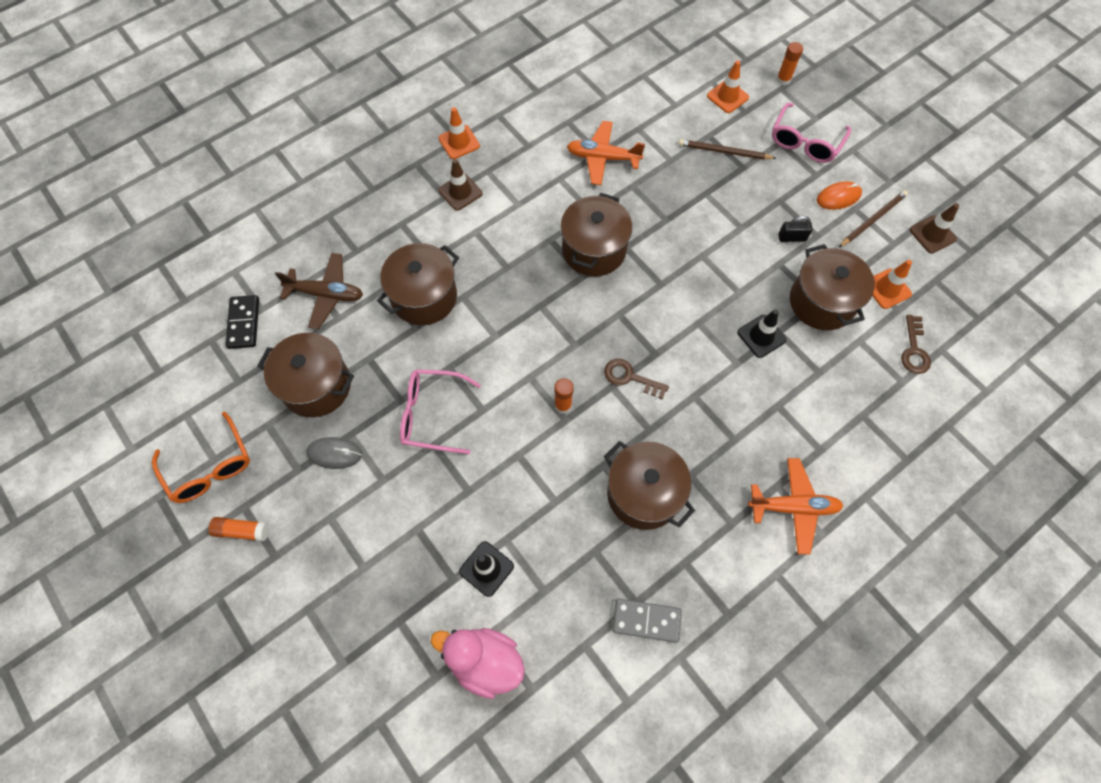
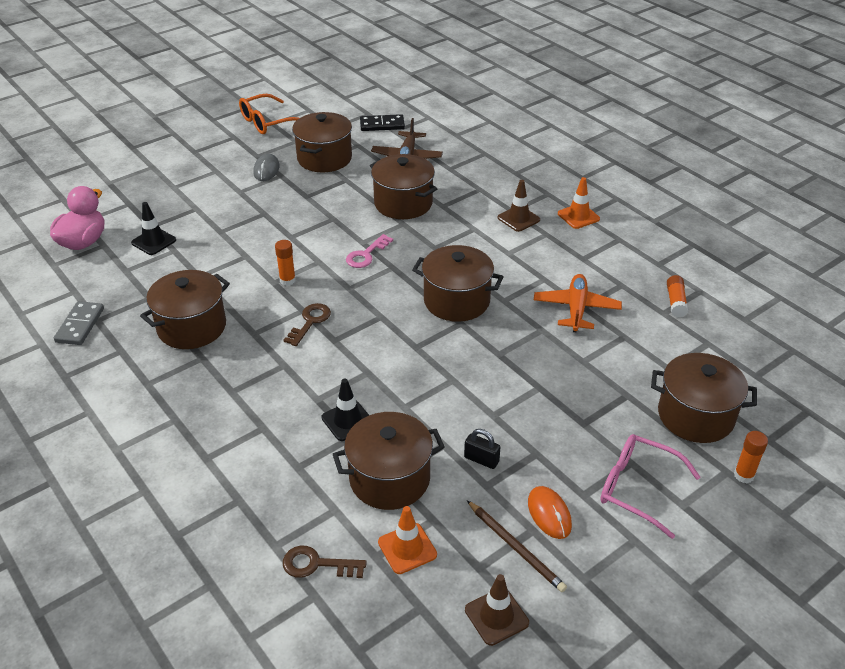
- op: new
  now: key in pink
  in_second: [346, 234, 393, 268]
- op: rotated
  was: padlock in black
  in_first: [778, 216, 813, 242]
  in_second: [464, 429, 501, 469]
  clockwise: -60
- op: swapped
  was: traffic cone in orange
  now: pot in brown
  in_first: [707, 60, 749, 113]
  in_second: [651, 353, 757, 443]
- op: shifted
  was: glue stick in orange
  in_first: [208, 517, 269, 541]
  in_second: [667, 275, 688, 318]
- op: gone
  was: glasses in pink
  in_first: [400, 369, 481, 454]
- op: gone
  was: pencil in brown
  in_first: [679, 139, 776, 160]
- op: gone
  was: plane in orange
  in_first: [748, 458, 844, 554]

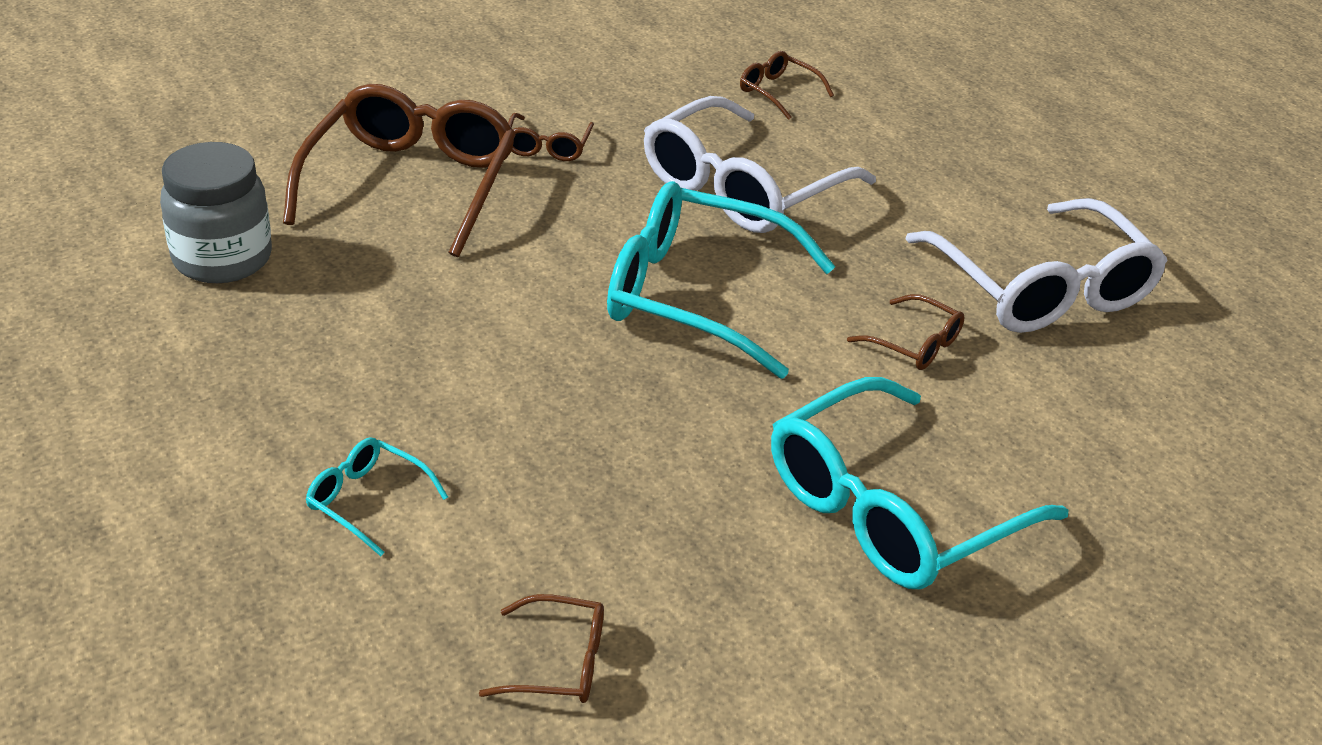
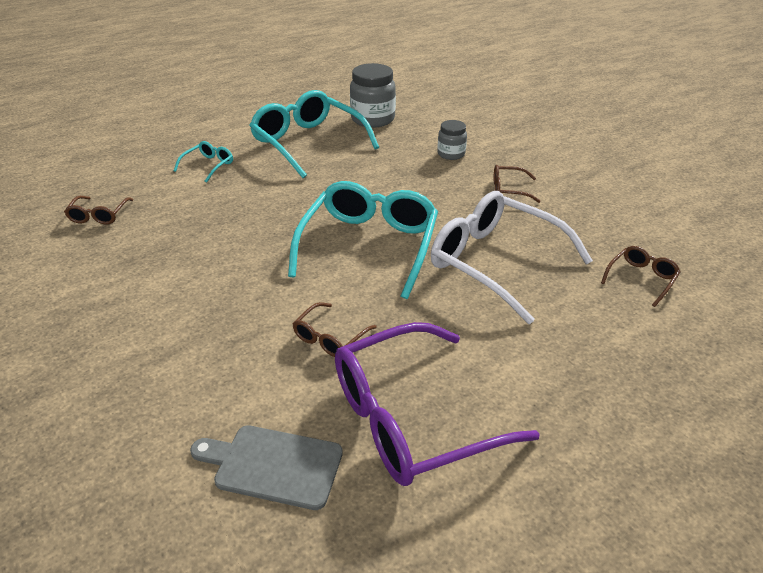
- op: new
  now: cutting board in grey
  in_second: [190, 425, 343, 510]
- op: shifted
  was: glasses in turquoise
  in_first: [771, 377, 1068, 589]
  in_second: [249, 90, 379, 178]
- op: repainted
  was: glasses in white
  now: glasses in purple
  in_first: [905, 198, 1168, 333]
  in_second: [335, 322, 540, 486]
- op: swapped
  was: glasses in brown
  now: jar in grey
  in_first: [283, 84, 516, 257]
  in_second: [437, 120, 467, 160]

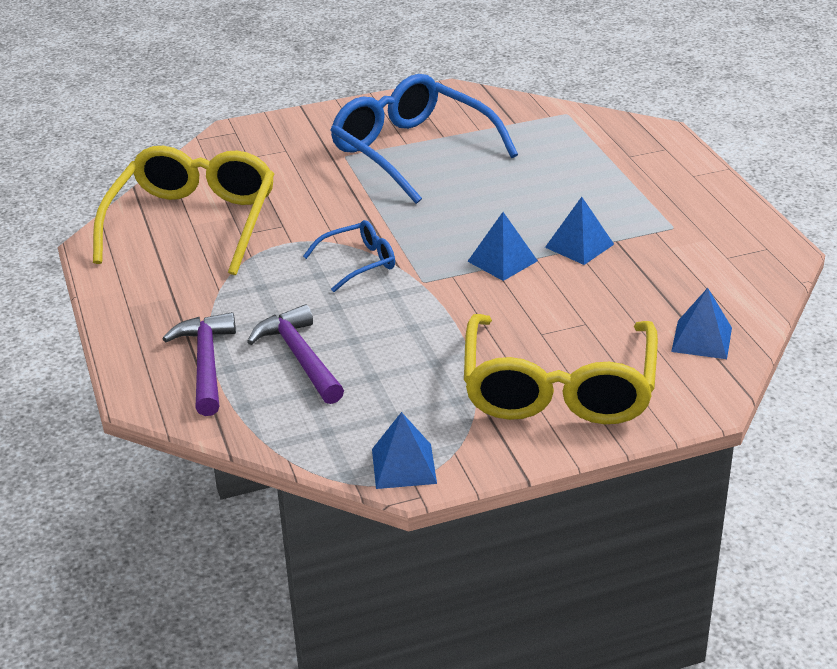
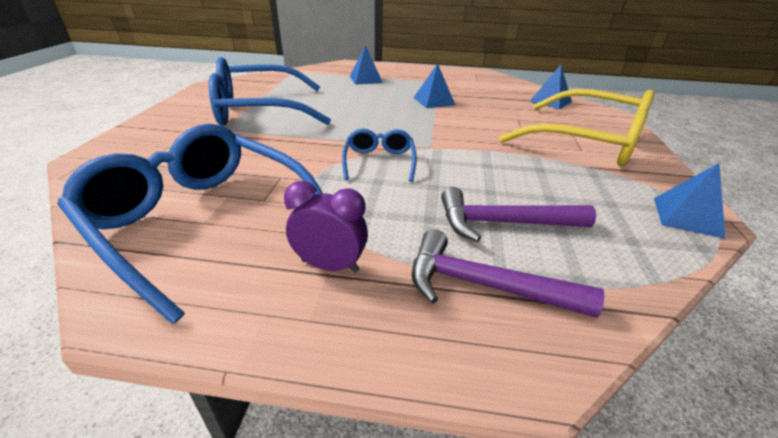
- op: repainted
  was: glasses in yellow
  now: glasses in blue
  in_first: [93, 146, 274, 275]
  in_second: [57, 124, 323, 324]
- op: new
  now: clock in purple
  in_second: [284, 181, 368, 273]
- op: shifted
  was: pyramid in blue
  in_first: [467, 212, 538, 281]
  in_second: [350, 45, 383, 85]

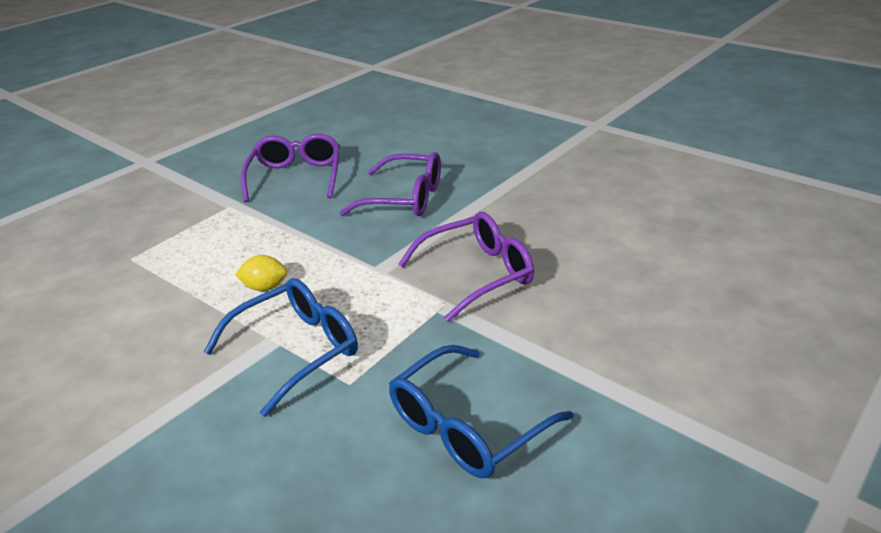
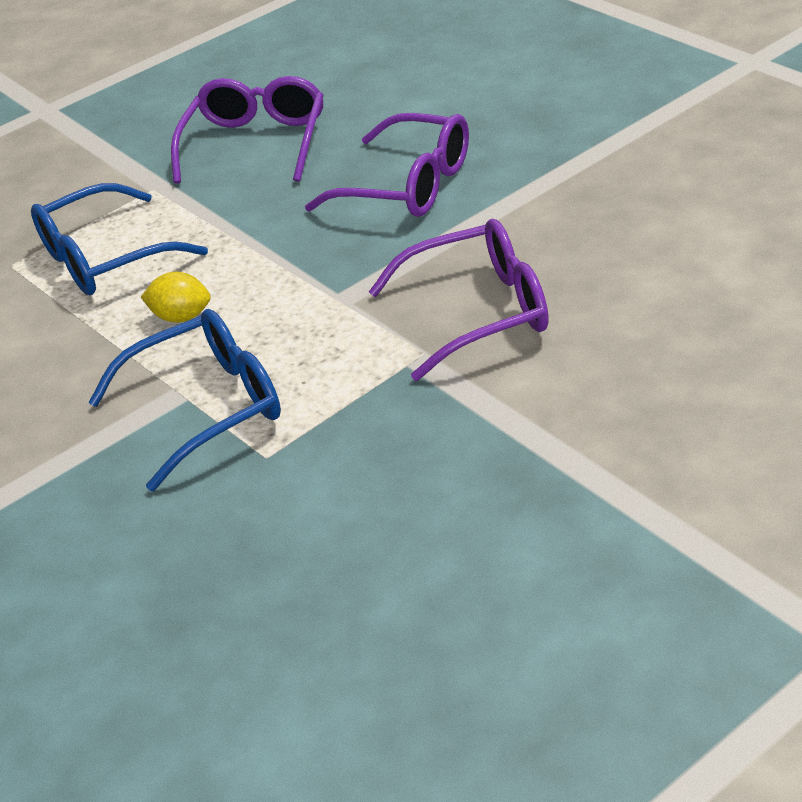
- op: shifted
  was: glasses in blue
  in_first: [389, 345, 574, 478]
  in_second: [31, 183, 208, 295]

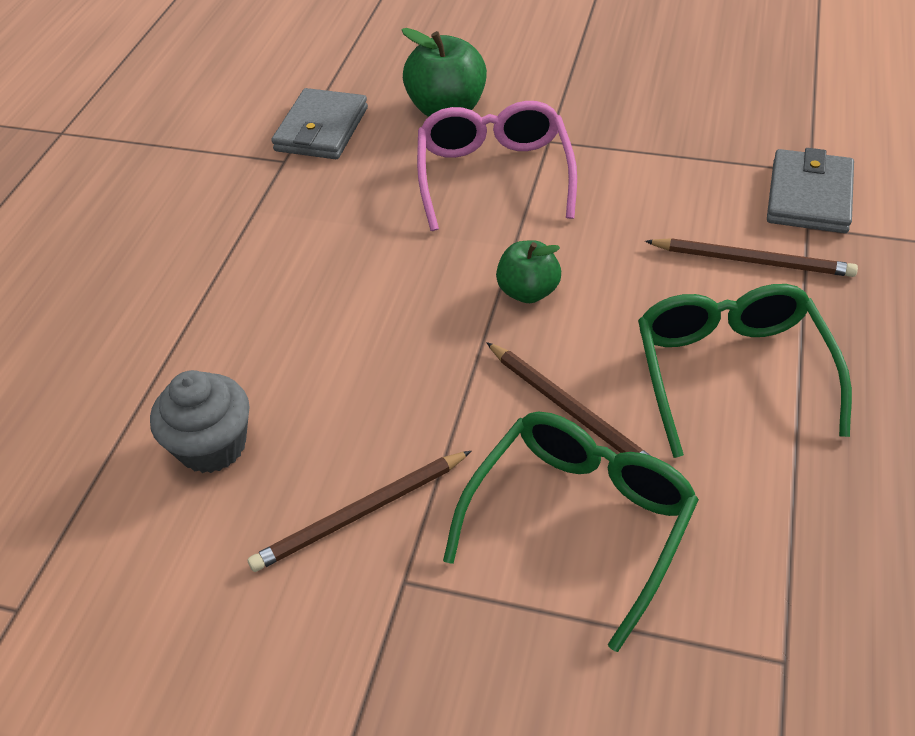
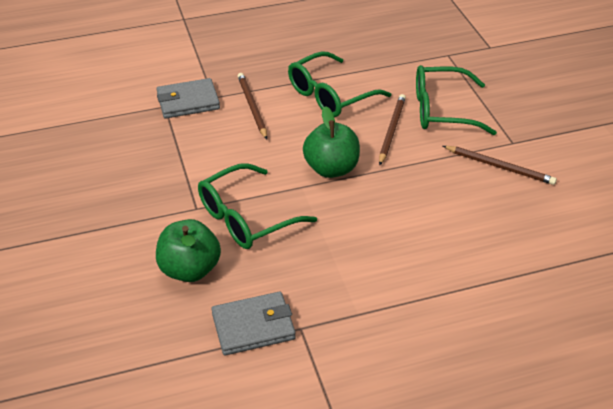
- op: repainted
  was: glasses in pink
  now: glasses in green
  in_first: [417, 101, 577, 231]
  in_second: [198, 163, 317, 249]
- op: scaled
  was: apple in green
  in_first: [496, 240, 561, 303]
  in_second: [303, 106, 360, 178]
  ratio: 1.57
- op: gone
  was: cupcake in grey
  in_first: [150, 370, 250, 473]

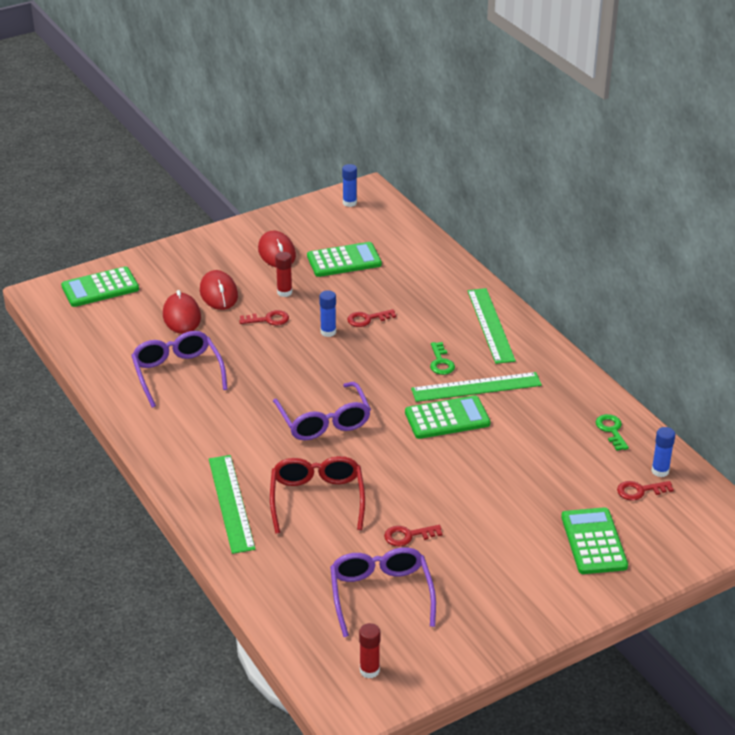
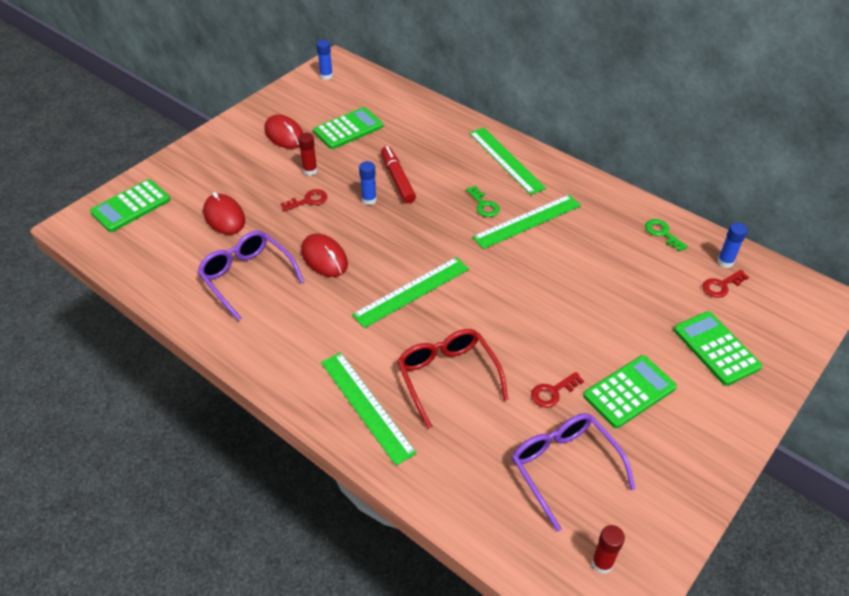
- op: shifted
  was: mouse in red
  in_first: [200, 270, 238, 310]
  in_second: [301, 233, 348, 277]
- op: swapped
  was: glasses in purple
  now: ruler in green
  in_first: [273, 382, 371, 440]
  in_second: [352, 257, 469, 328]
- op: swapped
  was: key in red
  now: marker in red
  in_first: [347, 309, 396, 327]
  in_second: [381, 146, 416, 203]
- op: shifted
  was: calculator in green
  in_first: [405, 395, 491, 439]
  in_second: [583, 355, 677, 428]

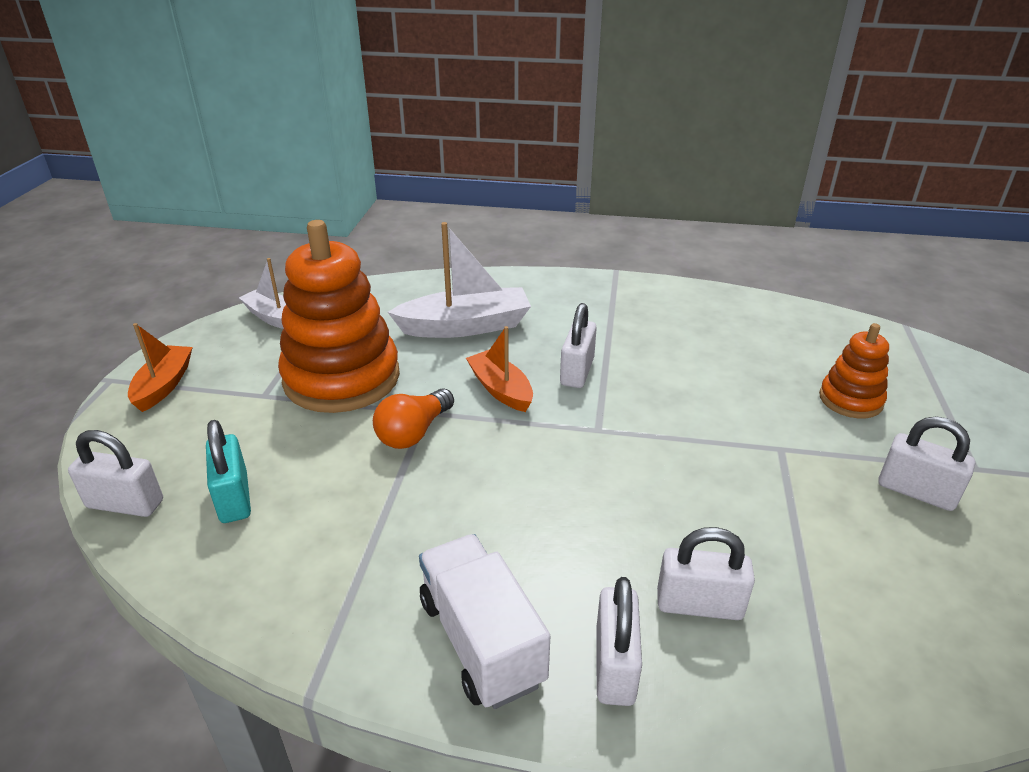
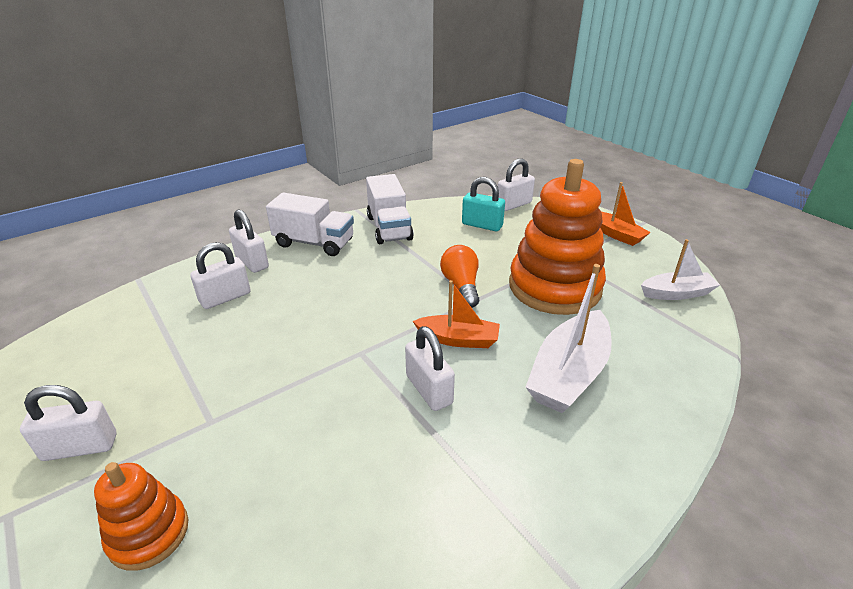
- op: new
  now: truck in white
  in_second: [366, 174, 414, 244]

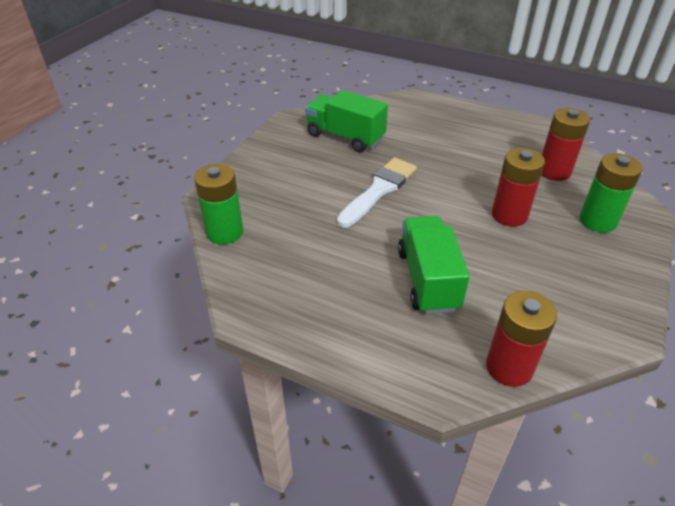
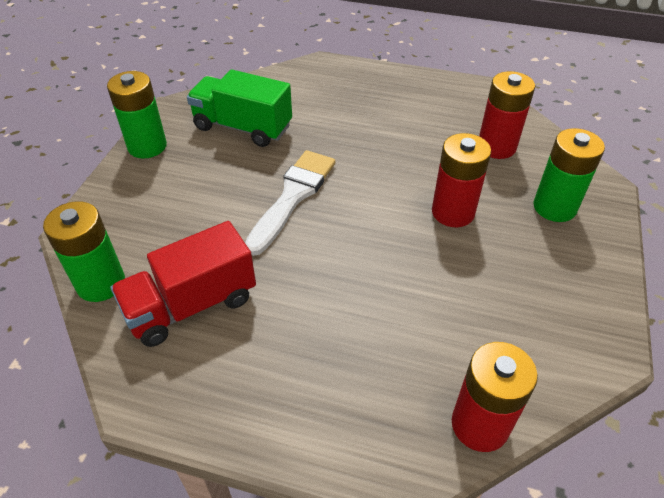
- op: new
  now: battery in green
  in_second: [107, 71, 167, 159]
- op: new
  now: truck in red
  in_second: [111, 221, 256, 347]
- op: gone
  was: truck in green
  in_first: [398, 216, 470, 314]

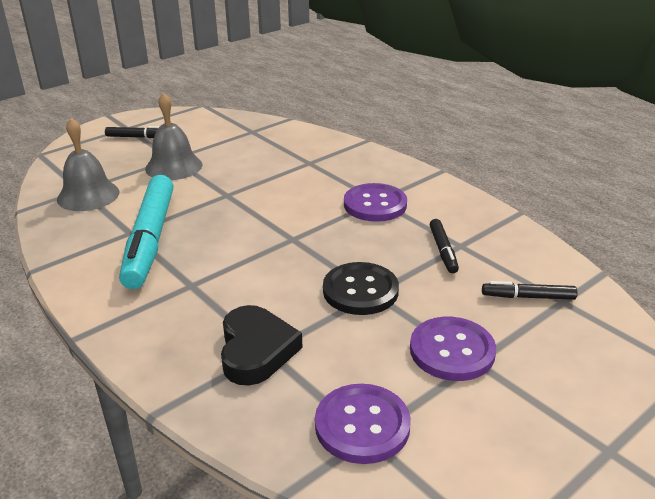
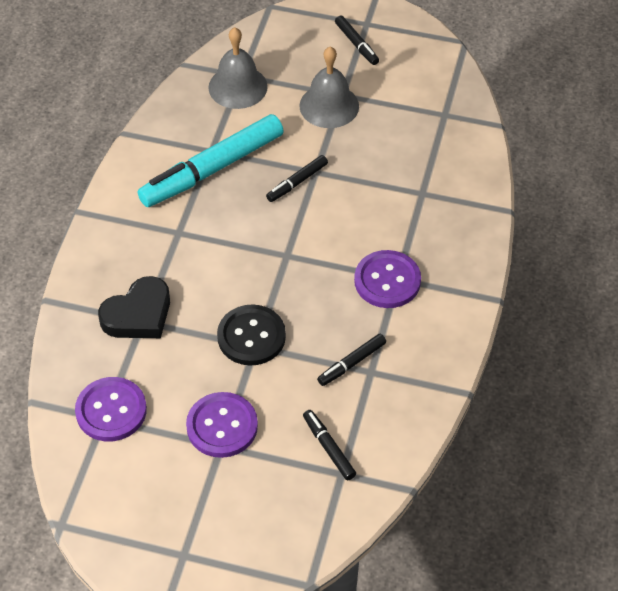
- op: new
  now: marker in black
  in_second: [266, 155, 328, 202]

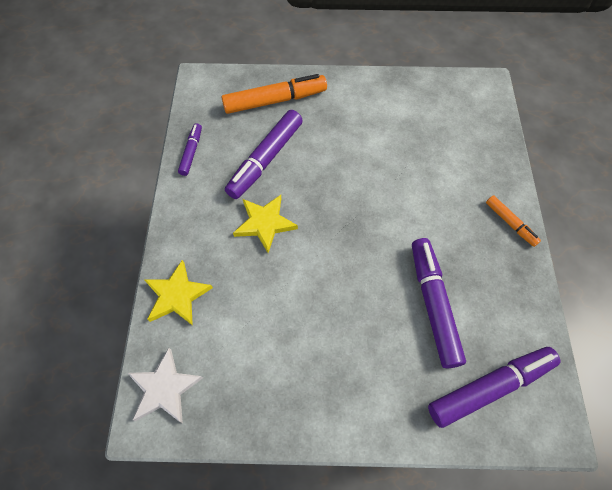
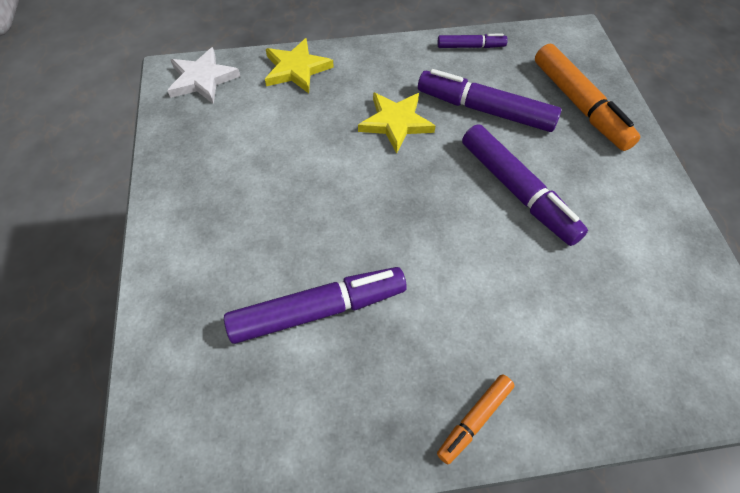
- op: shifted
  was: marker in purple
  in_first: [428, 347, 561, 428]
  in_second: [462, 124, 588, 246]

